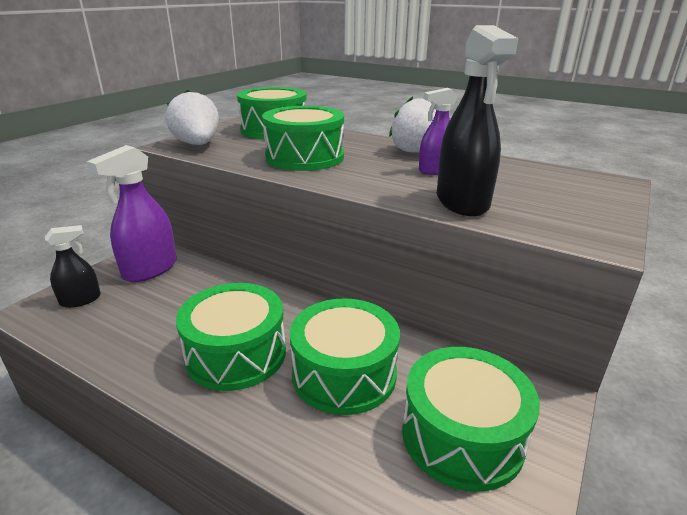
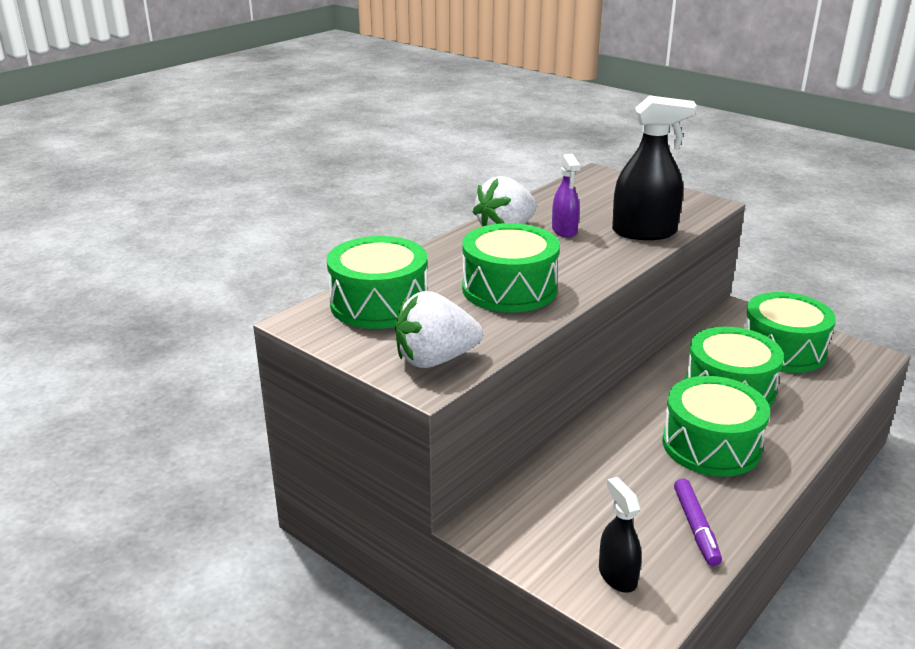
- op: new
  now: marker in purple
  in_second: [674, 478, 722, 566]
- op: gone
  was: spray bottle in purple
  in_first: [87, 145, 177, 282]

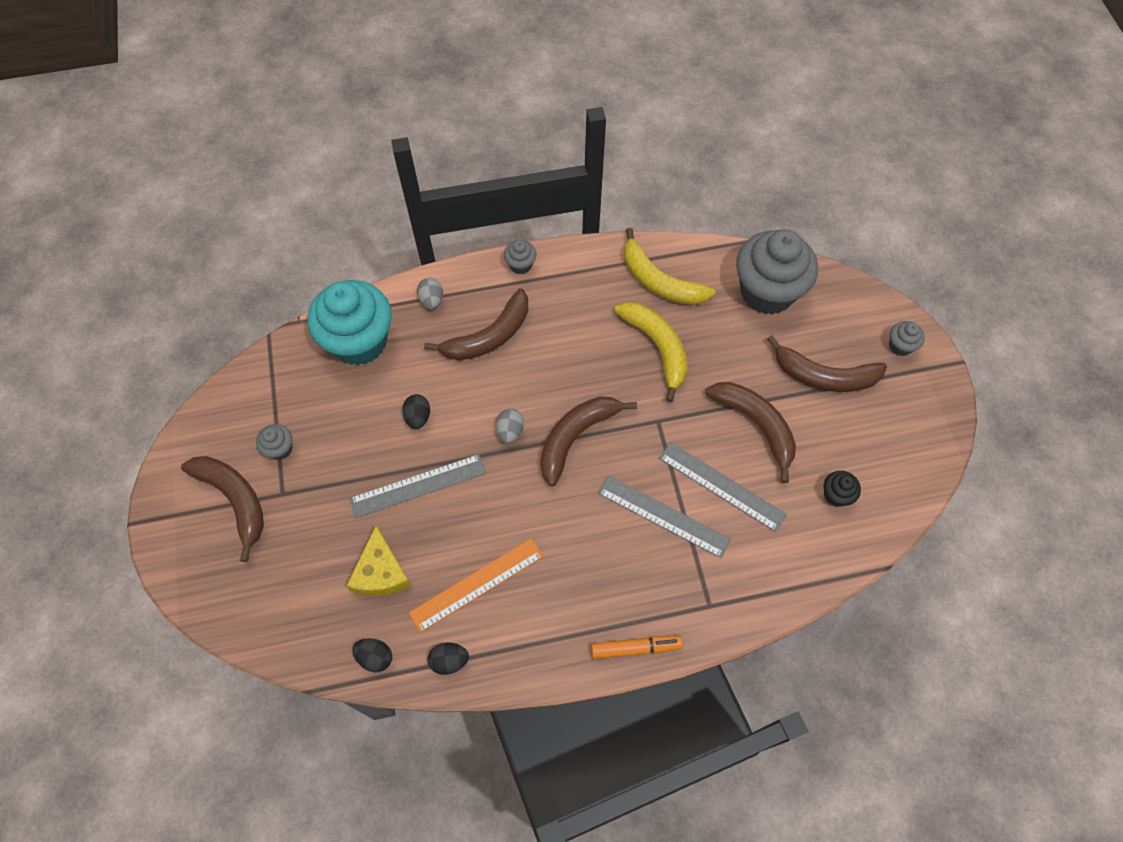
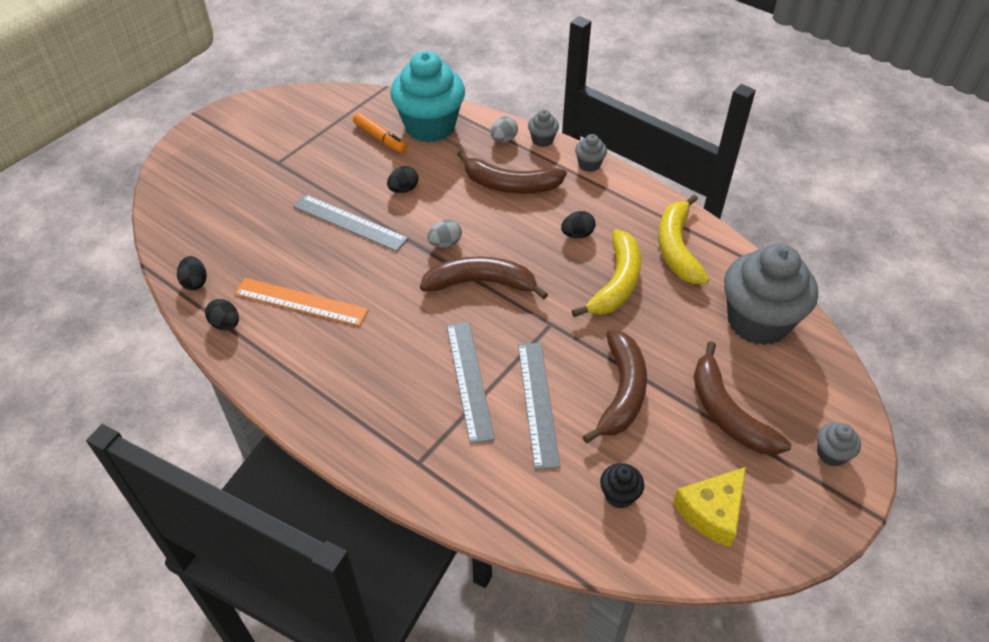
- op: shifted
  was: marker in orange
  in_first: [591, 636, 683, 659]
  in_second: [353, 112, 408, 153]
- op: shifted
  was: cupcake in grey
  in_first: [256, 424, 292, 460]
  in_second: [528, 110, 559, 147]
- op: new
  now: egg in black
  in_second: [561, 211, 595, 238]
- op: shifted
  was: cheese in yellow
  in_first: [346, 526, 412, 596]
  in_second: [673, 467, 746, 547]
- op: gone
  was: banana in brown
  in_first: [181, 456, 264, 562]

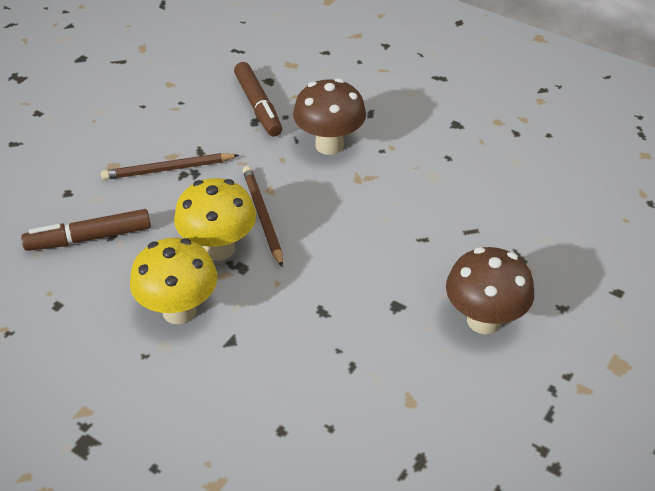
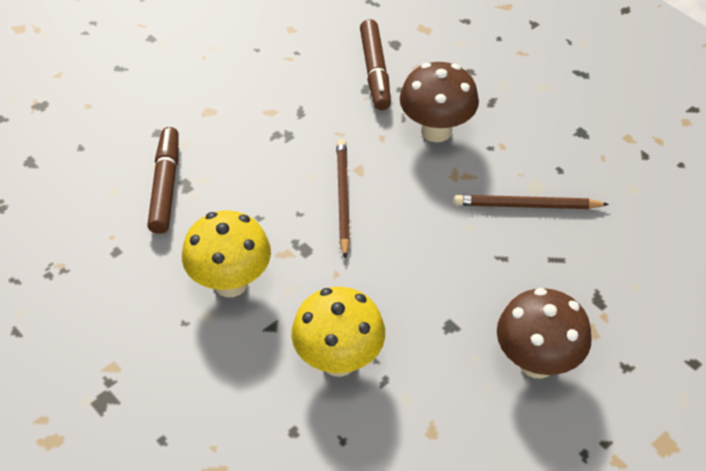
- op: rotated
  was: marker in brown
  in_first: [21, 209, 151, 251]
  in_second: [147, 127, 179, 234]
  clockwise: 90
- op: shifted
  was: mushroom in yellow
  in_first: [174, 178, 256, 261]
  in_second: [291, 287, 385, 377]
- op: shifted
  was: pencil in brown
  in_first: [101, 153, 239, 180]
  in_second: [454, 195, 609, 209]

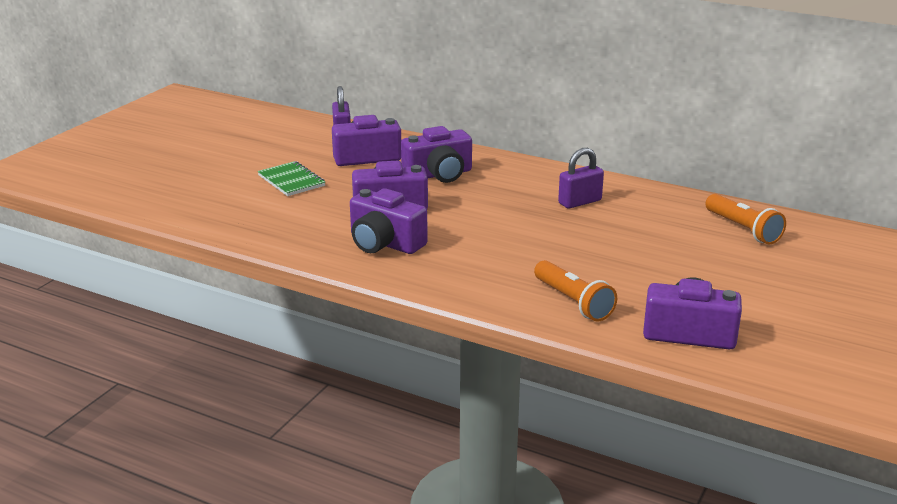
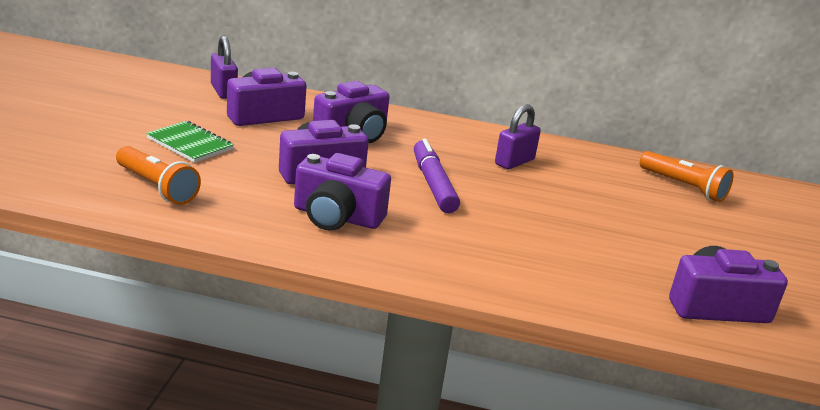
- op: shifted
  was: flashlight in orange
  in_first: [534, 260, 617, 321]
  in_second: [116, 146, 201, 205]
- op: new
  now: marker in purple
  in_second: [414, 139, 460, 213]

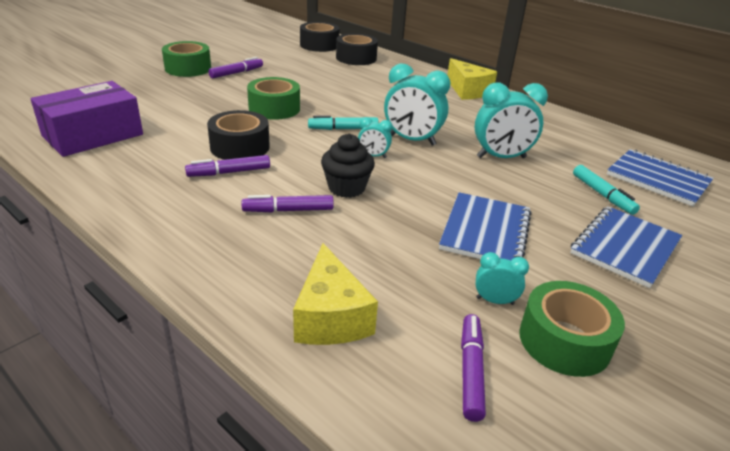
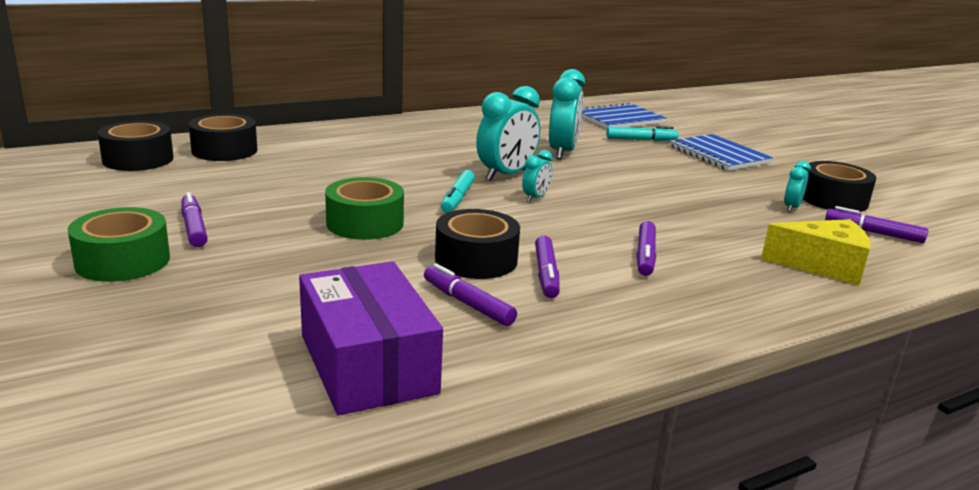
- op: new
  now: marker in purple
  in_second: [424, 263, 517, 326]
- op: repainted
  was: tape in green
  now: tape in black
  in_first: [519, 281, 625, 377]
  in_second: [803, 161, 876, 212]
- op: gone
  was: cupcake in black
  in_first: [321, 134, 375, 198]
- op: gone
  was: notebook in blue
  in_first: [439, 192, 532, 260]
- op: gone
  was: cheese in yellow
  in_first: [448, 58, 497, 100]

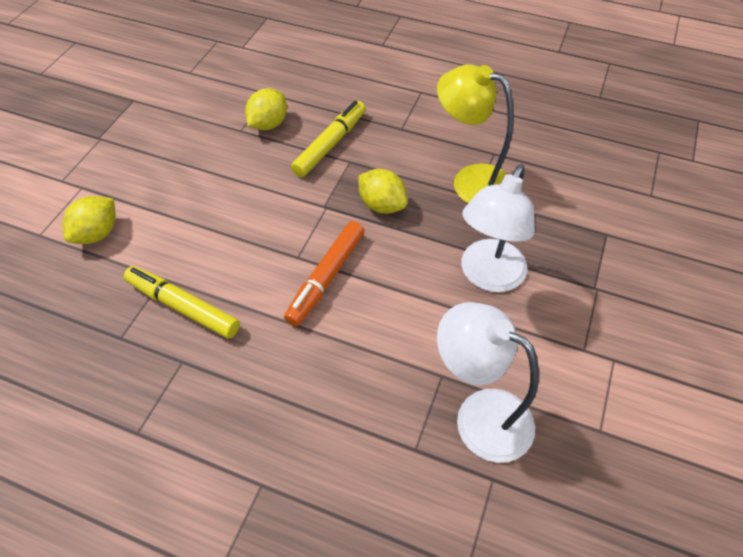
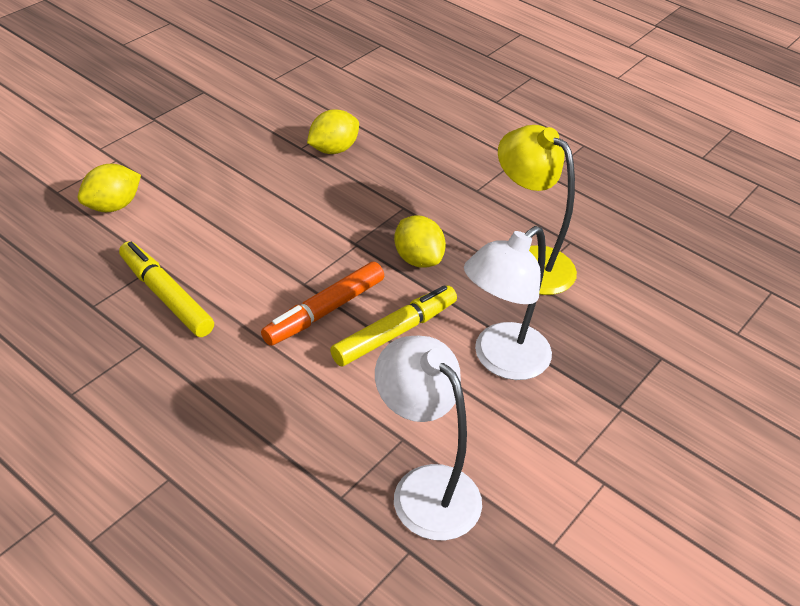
- op: shifted
  was: marker in yellow
  in_first: [291, 101, 366, 177]
  in_second: [330, 285, 457, 367]

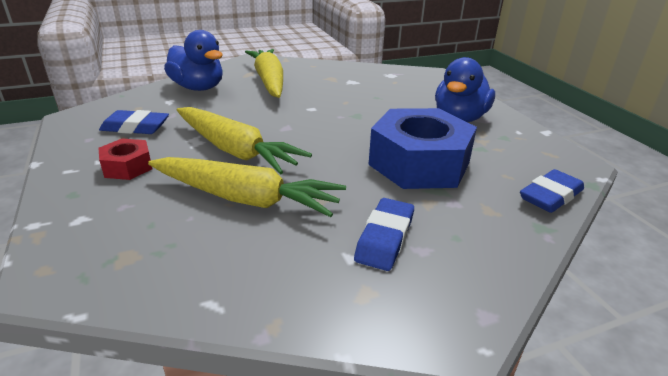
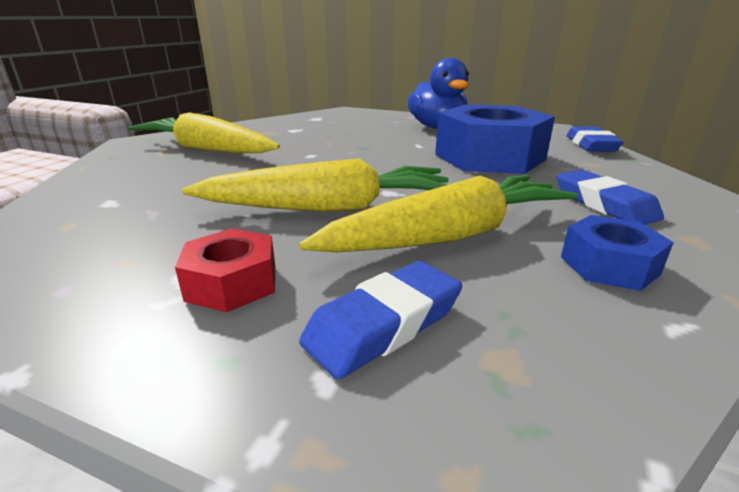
- op: shifted
  was: eraser in blue
  in_first: [99, 110, 169, 134]
  in_second: [299, 261, 462, 379]
- op: new
  now: nut in blue
  in_second: [561, 215, 674, 291]
- op: gone
  was: duck in blue
  in_first: [164, 30, 223, 91]

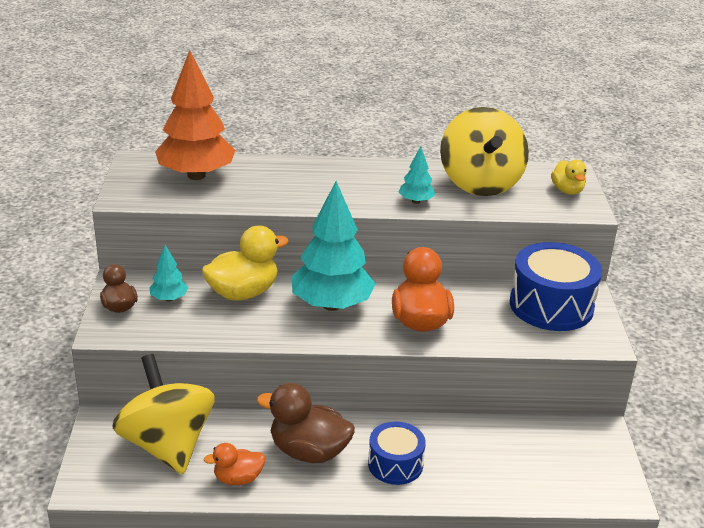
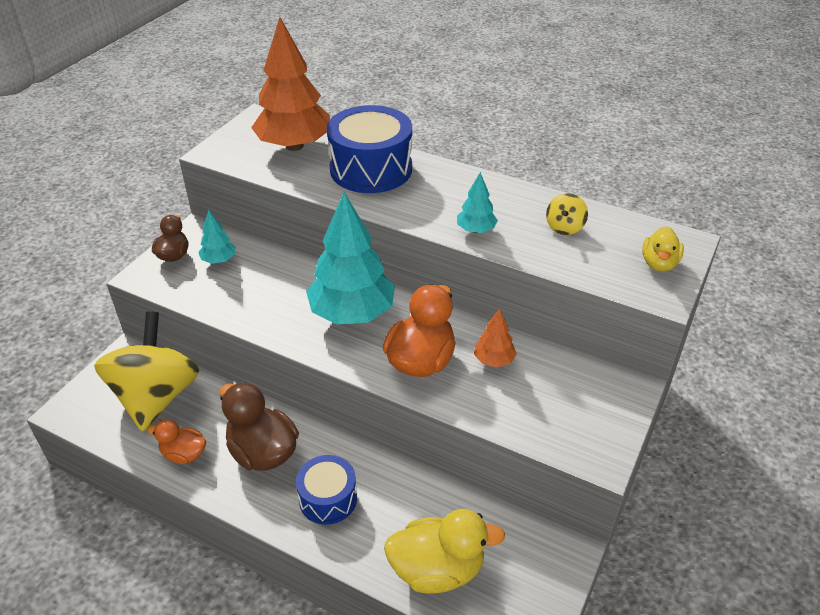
- op: shifted
  was: drum in blue
  in_first: [510, 242, 602, 331]
  in_second: [327, 105, 412, 193]
- op: shifted
  was: duck in yellow
  in_first: [202, 225, 289, 301]
  in_second: [384, 509, 505, 594]
- op: new
  now: tree in orange
  in_second: [474, 309, 517, 367]
- op: scaled
  was: spinning top in yellow
  in_first: [440, 107, 529, 196]
  in_second: [546, 193, 588, 235]
  ratio: 0.41

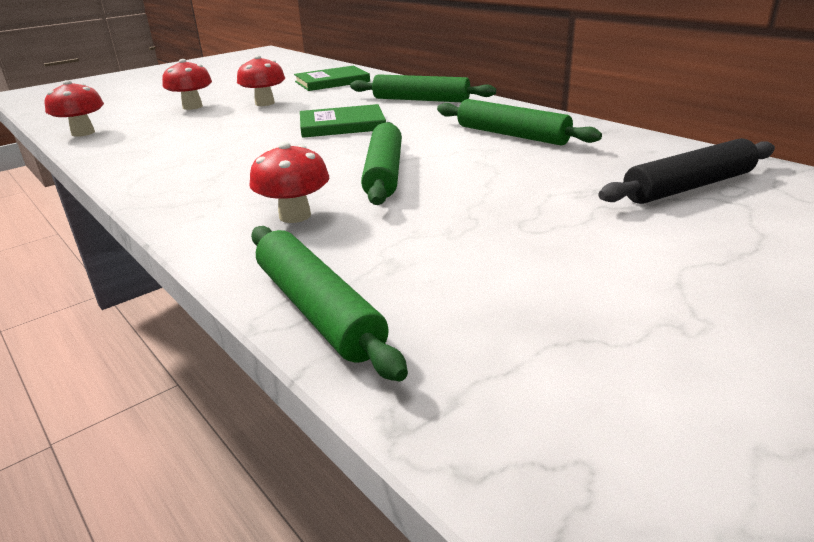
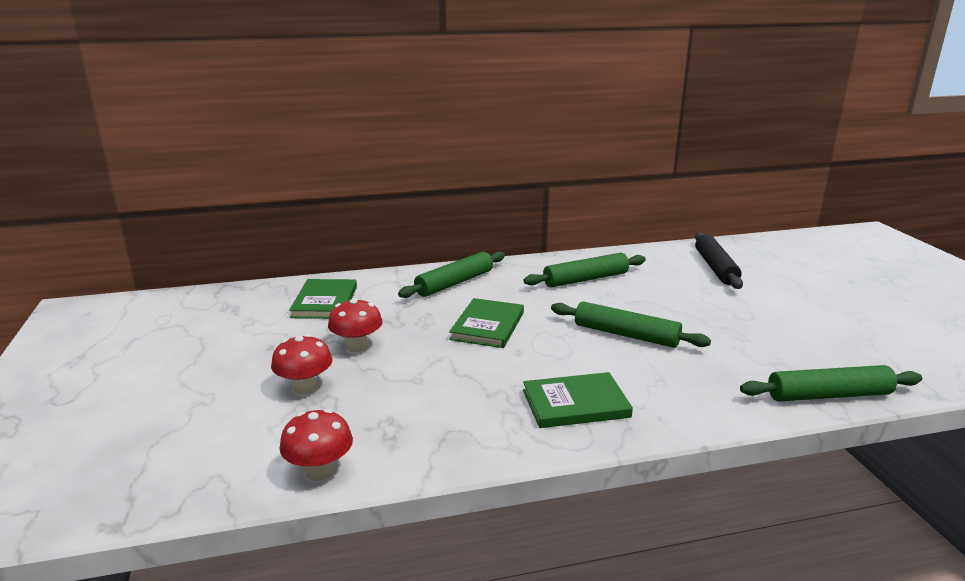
- op: new
  now: book in green
  in_second: [523, 372, 633, 428]
- op: gone
  was: mushroom in red
  in_first: [249, 142, 329, 223]

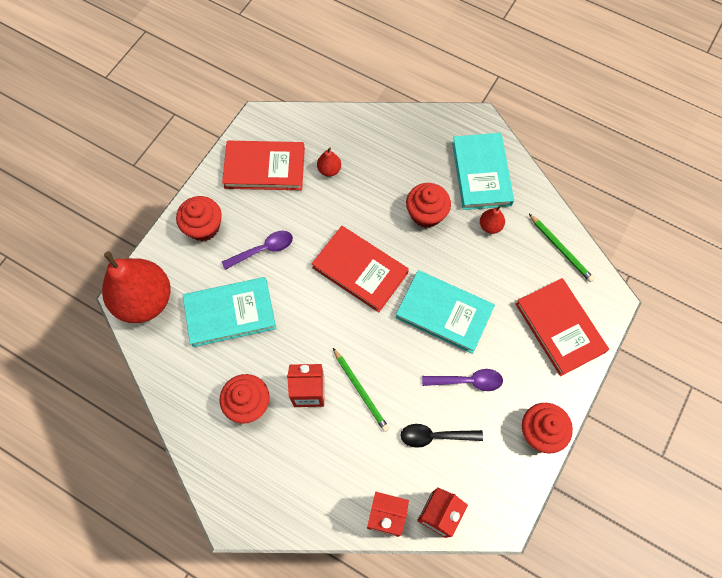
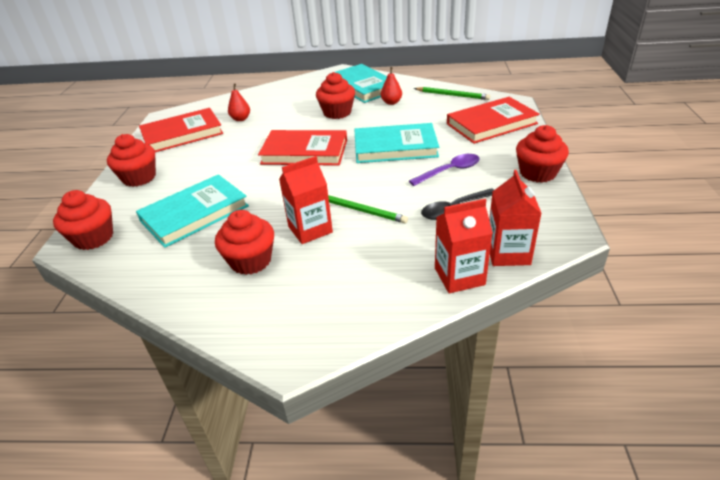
- op: swapped
  was: pear in red
  now: cupcake in red
  in_first: [102, 251, 171, 323]
  in_second: [53, 190, 113, 250]
- op: rotated
  was: book in red
  in_first: [515, 278, 609, 376]
  in_second: [447, 97, 540, 144]
  clockwise: -60
- op: gone
  was: spoon in purple
  in_first: [222, 231, 293, 270]

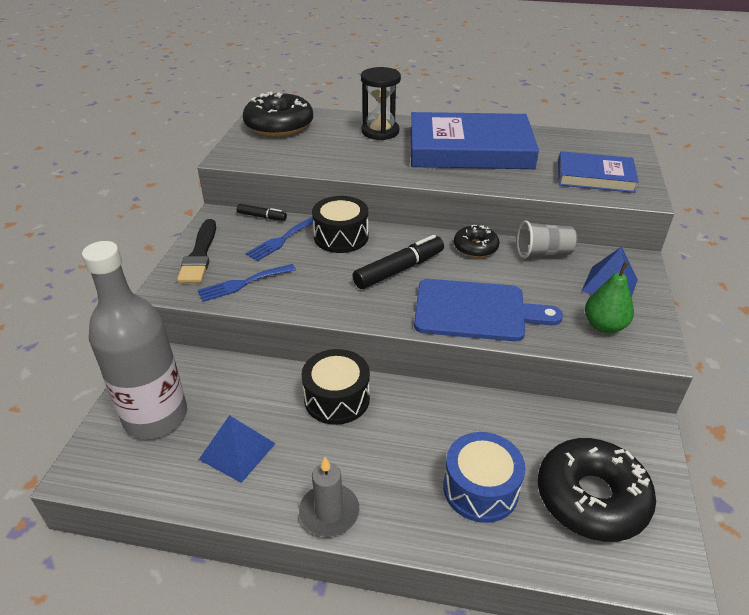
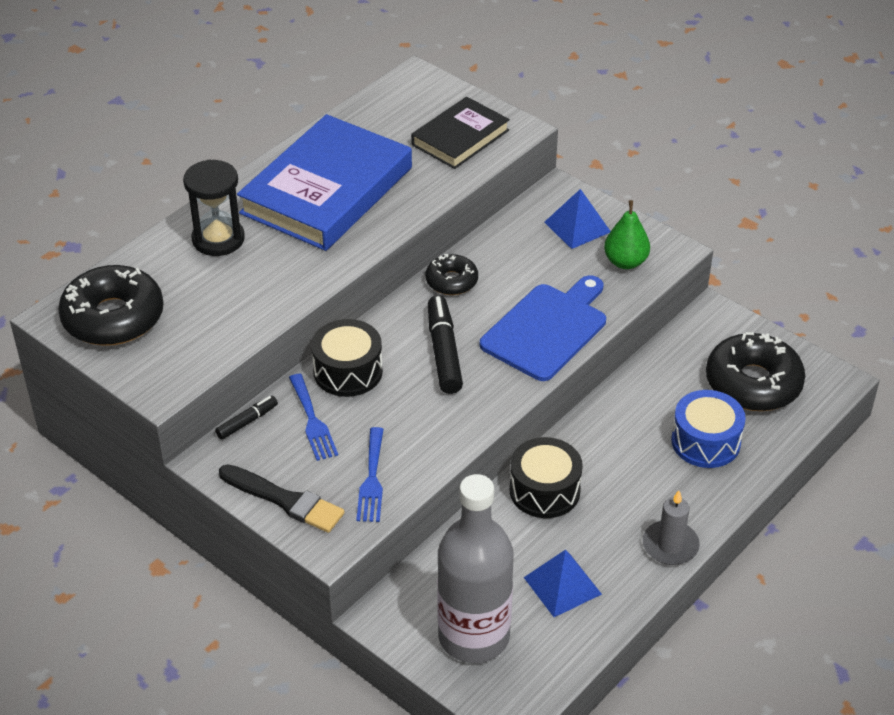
- op: repainted
  was: book in blue
  now: book in black
  in_first: [558, 151, 639, 193]
  in_second: [411, 97, 510, 169]
- op: gone
  was: cup in grey
  in_first: [517, 221, 577, 259]

